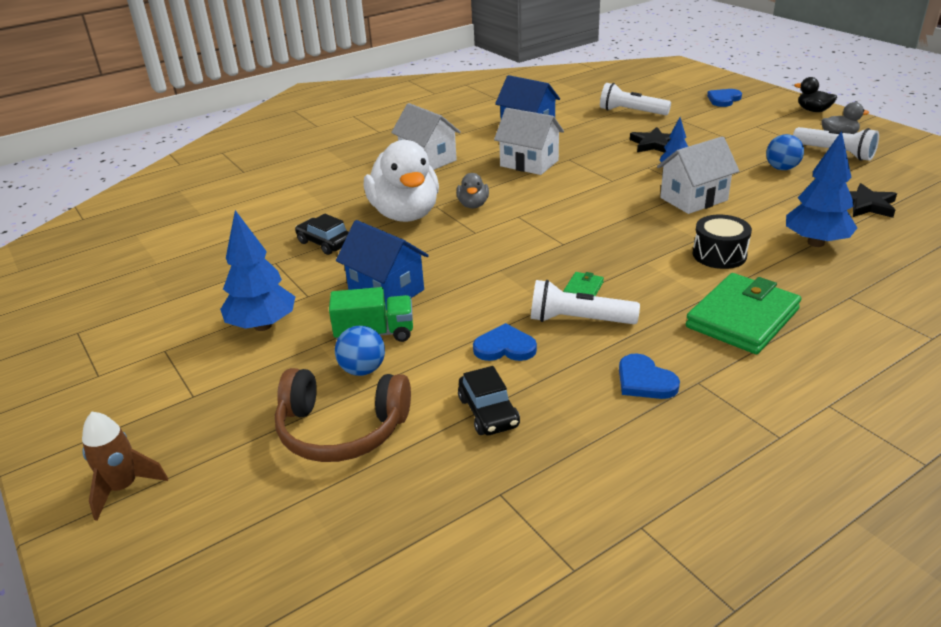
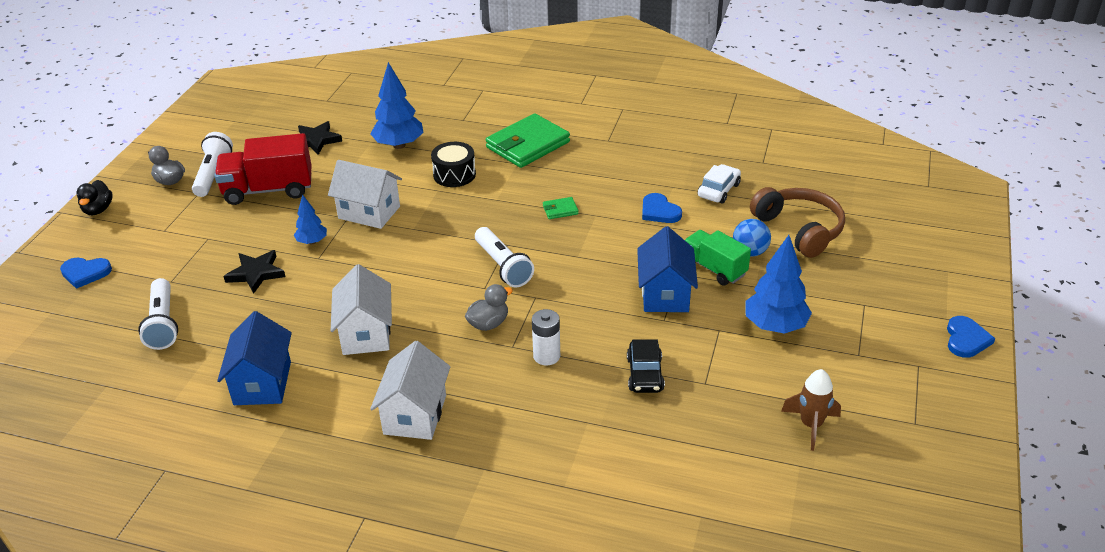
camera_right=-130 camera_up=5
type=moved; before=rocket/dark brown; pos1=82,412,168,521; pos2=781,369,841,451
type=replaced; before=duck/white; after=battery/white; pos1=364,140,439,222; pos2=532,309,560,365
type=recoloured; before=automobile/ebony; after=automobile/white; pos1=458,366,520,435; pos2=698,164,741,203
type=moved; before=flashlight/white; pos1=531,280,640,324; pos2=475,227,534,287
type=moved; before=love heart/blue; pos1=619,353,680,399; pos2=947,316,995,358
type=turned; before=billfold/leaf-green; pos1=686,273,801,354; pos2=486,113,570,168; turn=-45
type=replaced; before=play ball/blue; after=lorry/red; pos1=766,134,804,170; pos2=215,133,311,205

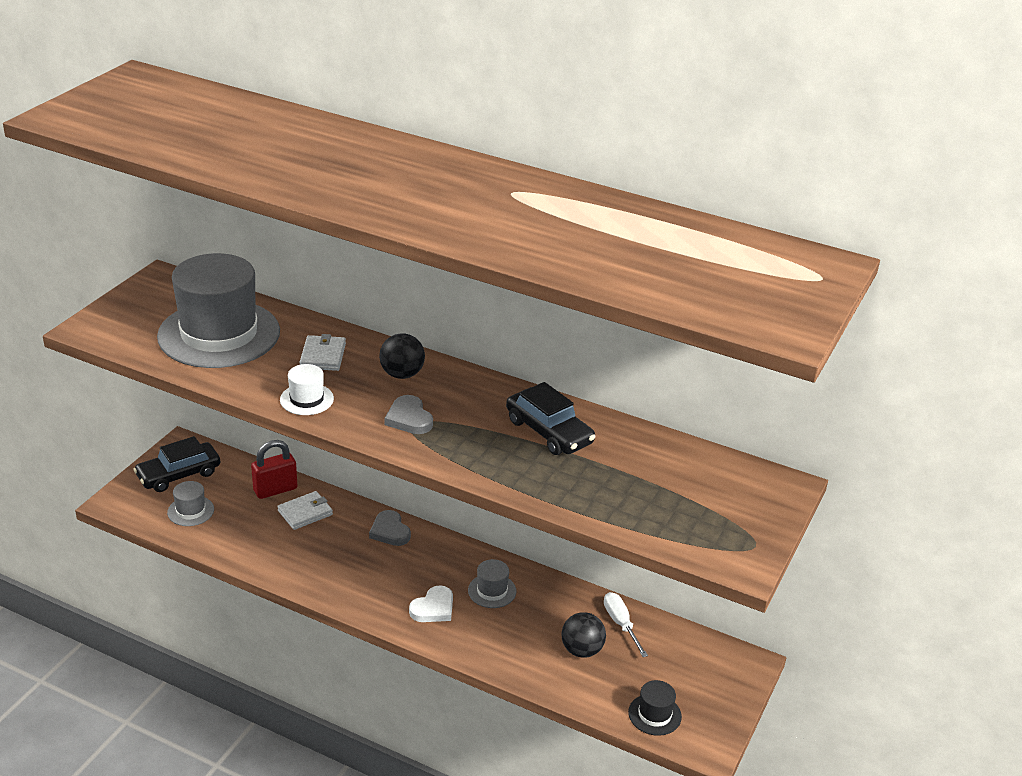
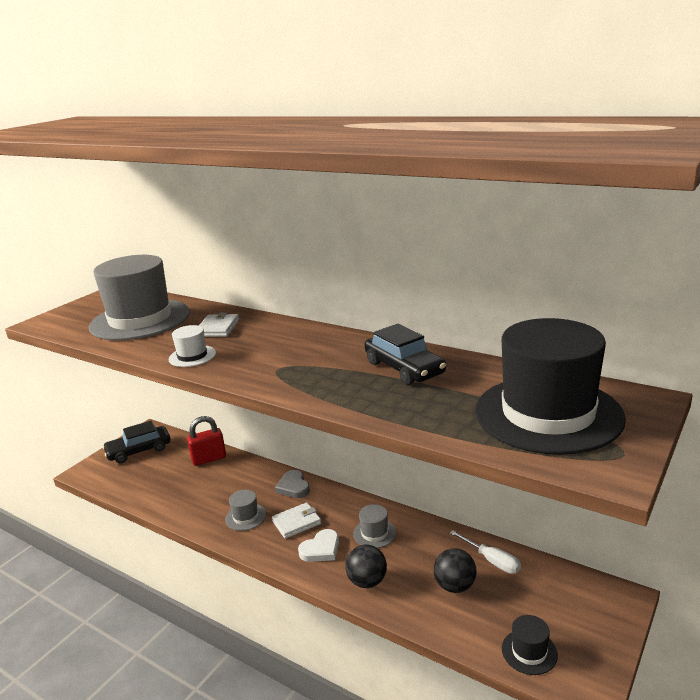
camera_right=10 camera_up=-10
type=moved; before=top hat/gray; pos1=167,481,214,526; pos2=225,490,266,531
type=moved; before=billfold/white; pos1=277,491,333,530; pos2=272,503,321,539
type=moved; before=play ball/ebony; pos1=379,333,425,379; pos2=345,545,387,588
type=removed; before=love heart/gray; pos1=385,395,433,434
type=turned; before=hand screwdriver/white; pos1=604,592,648,657; pos2=450,530,521,574; turn=150
type=added; after=top hat/ebony; pos2=475,318,626,455

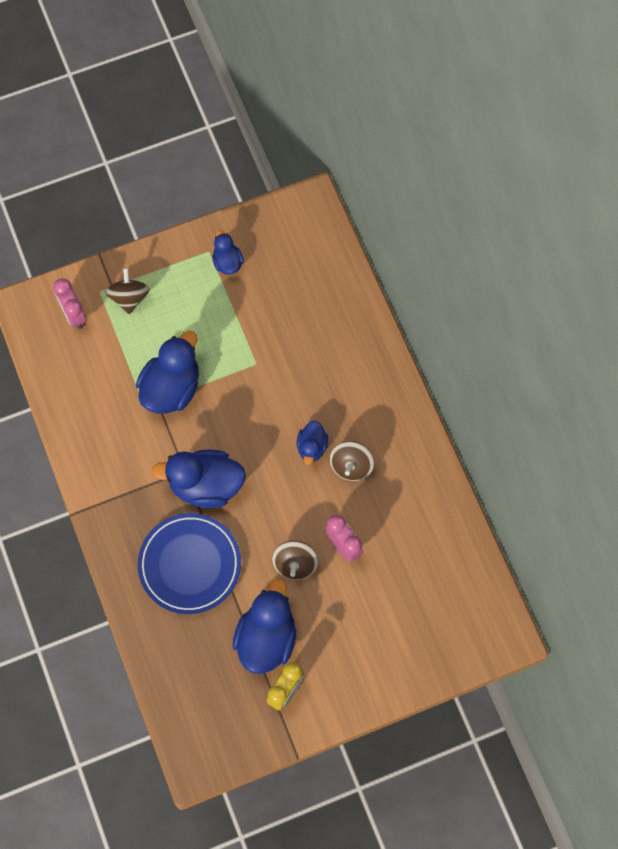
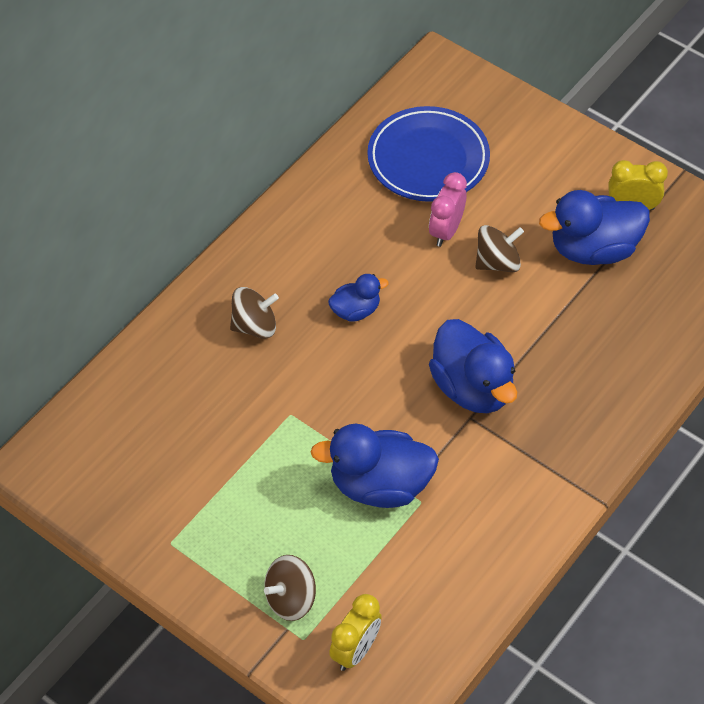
camera_right=-120 camera_up=-15
type=recoloured; before=bedside clock/rose-pink; after=bedside clock/golden; pos1=53,278,86,329; pos2=329,594,382,671
type=moved; before=plate/blue; pos1=138,513,241,614; pos2=367,106,490,202
type=removed; before=duck/blue; pos1=212,230,244,275
type=moved; before=whirligig/dark brown; pos1=329,441,374,481; pos2=230,287,279,339

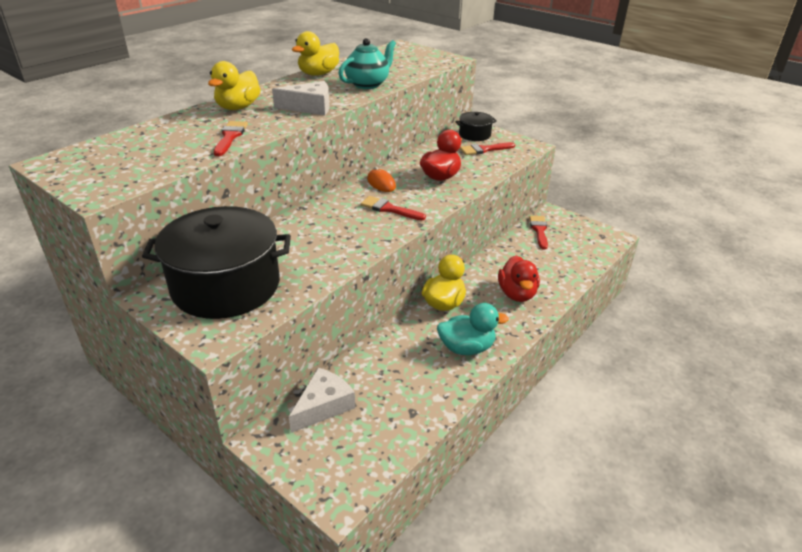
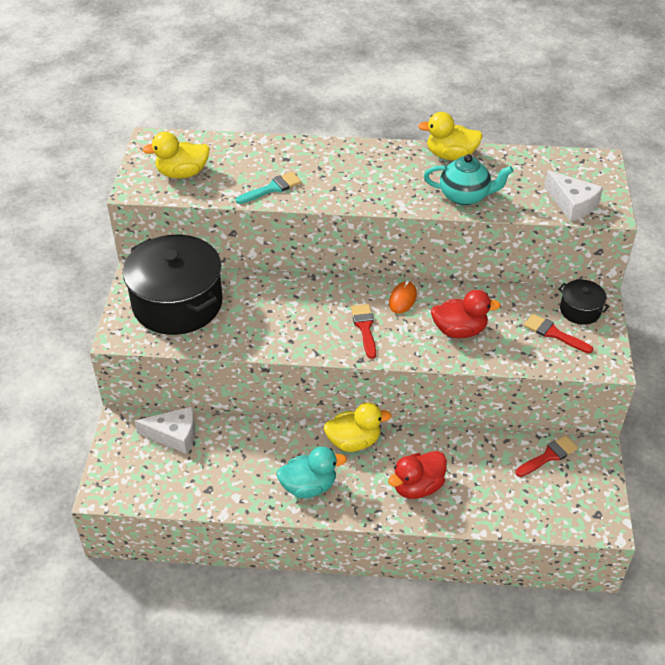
camera_right=55 camera_up=10
type=moved; before=duck/golden; pos1=208,61,261,110; pos2=142,132,210,178
type=recoloured; before=paint brush/red; after=paint brush/turquoise; pos1=214,121,248,156; pos2=236,172,301,204
type=moved; before=cheese wedge/white; pos1=272,81,329,115; pos2=544,170,603,222
type=turned; before=duck/turquoise; pos1=437,303,509,355; pos2=277,447,347,498; turn=-60

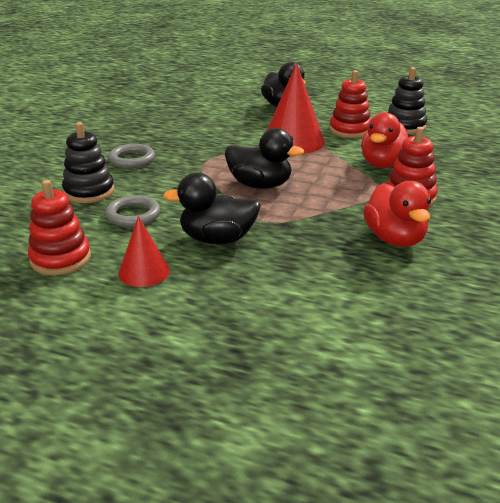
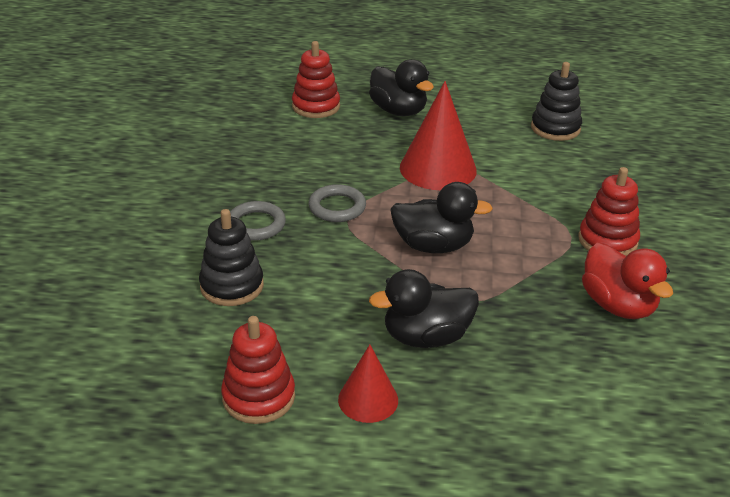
camera_right=-15 camera_up=5
type=moved; before=hoop/gray; pos1=105,195,161,227; pos2=308,184,366,222
type=moved; before=stacking toy/red; pos1=330,70,371,138; pos2=292,41,340,118
type=removed; before=duck/red; pos1=361,112,409,168

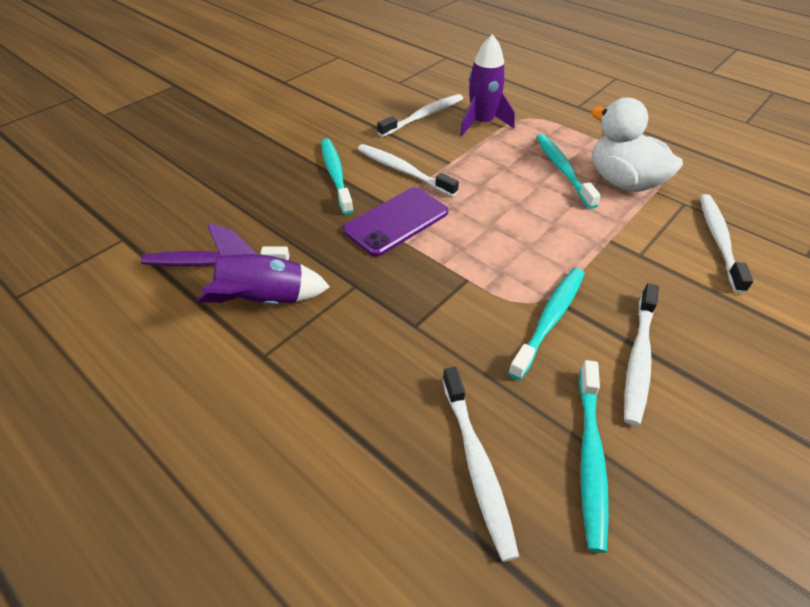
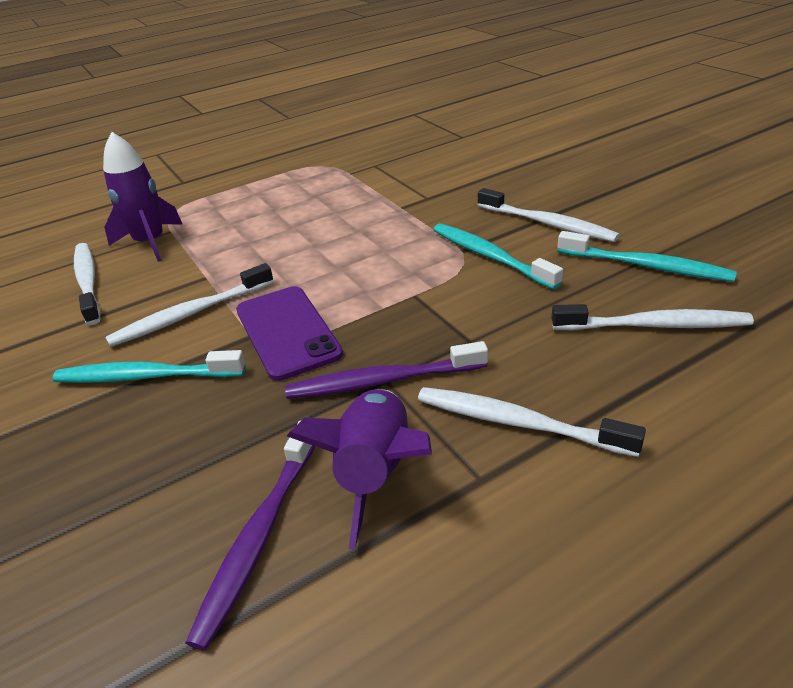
camera_right=-70 camera_up=-10
type=removed; before=dental brush/turquoise; pos1=536,134,601,209
type=removed; before=duck/white; pos1=591,98,683,192
type=moved; before=dental brush/white; pos1=700,194,753,294; pos2=418,387,646,457
type=added; after=dental brush/purple; pos2=285,341,488,399

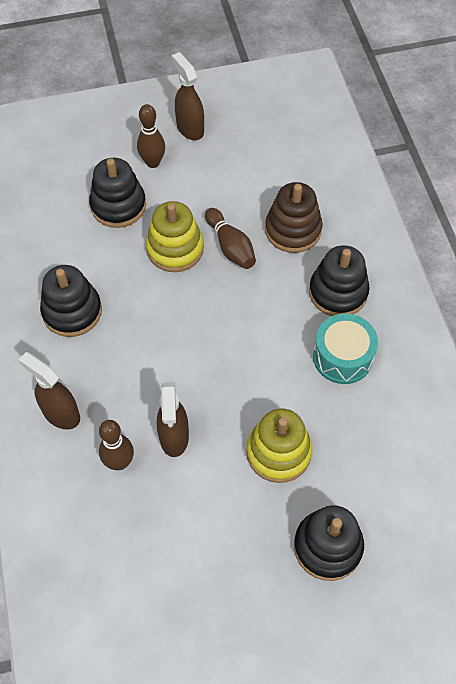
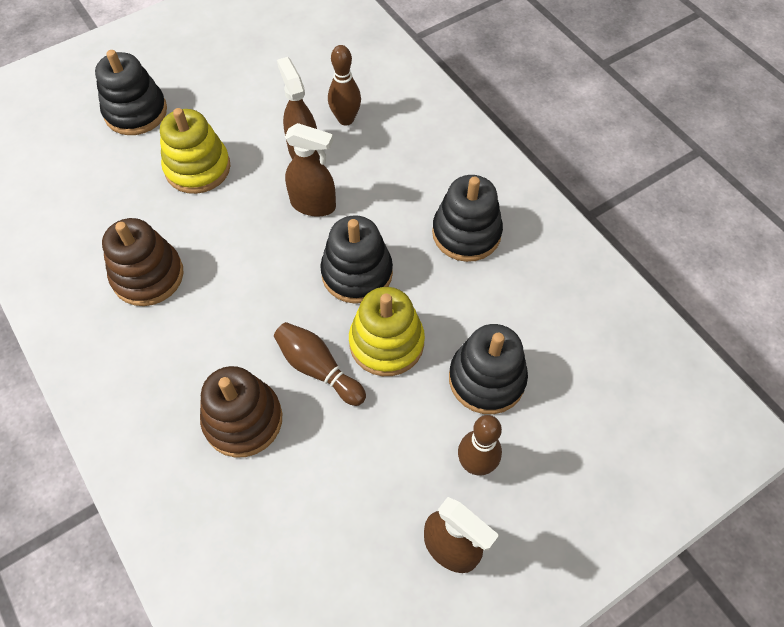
camera_right=160 camera_up=0
type=moved; before=spray bottle/dark brown; pos1=19,352,80,430; pos2=285,123,336,217
type=moved; before=stacking toy/ebony; pos1=309,245,370,316; pos2=320,215,393,304
type=replaced; before=snare drum/turquoise; after=stacking toy/dark brown; pos1=313,313,378,384; pos2=102,218,183,306

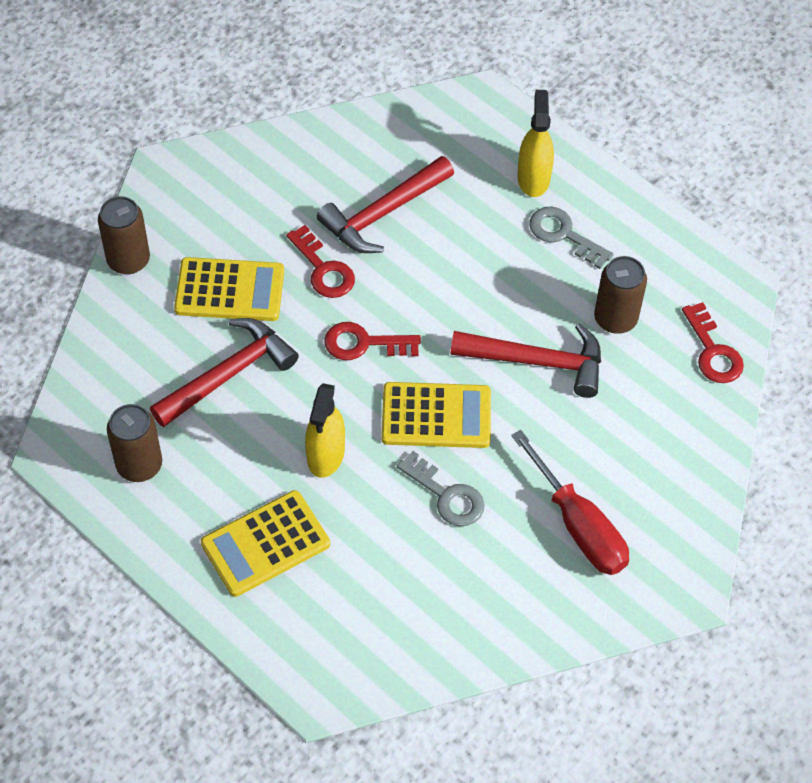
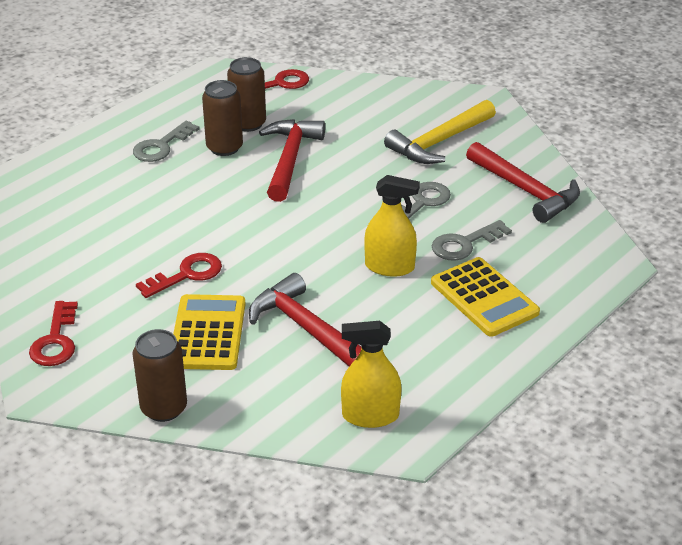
camera_right=-90 camera_up=-20
type=moved; before=can/dark brown; pos1=107,404,162,482; pos2=202,80,243,156
type=moved; before=claw hammer/red; pos1=317,156,454,253; pos2=466,142,580,223
type=moved; before=key/red; pos1=324,322,421,360; pos2=29,301,78,366
type=removed; before=calculator/golden; pos1=381,382,491,448
type=replaced; before=hand screwdriver/red; after=claw hammer/golden; pos1=511,430,629,575; pos2=384,100,496,164
type=moved; before=spray bottle/golden; pos1=517,90,554,197; pos2=341,321,402,428
type=added; after=key/gray; pos2=432,220,512,261

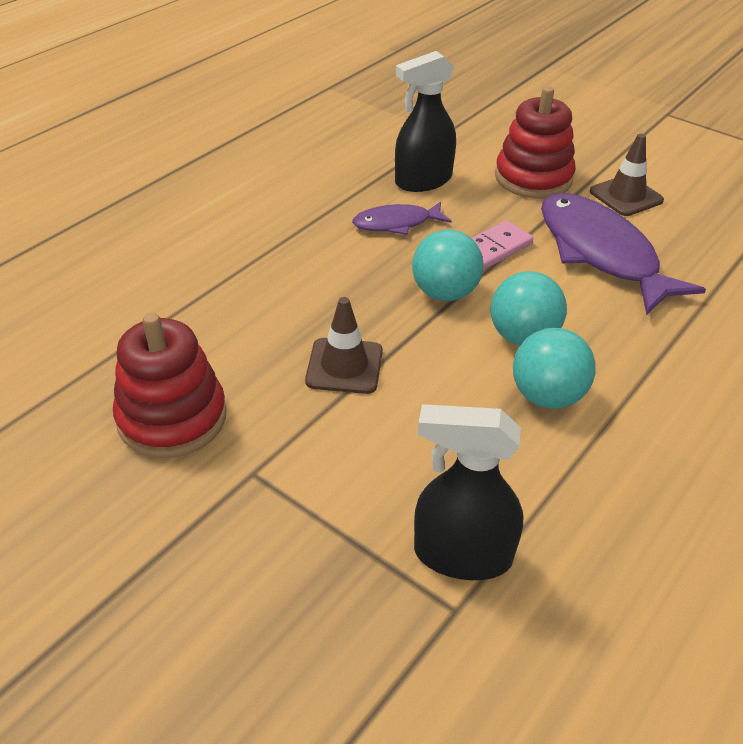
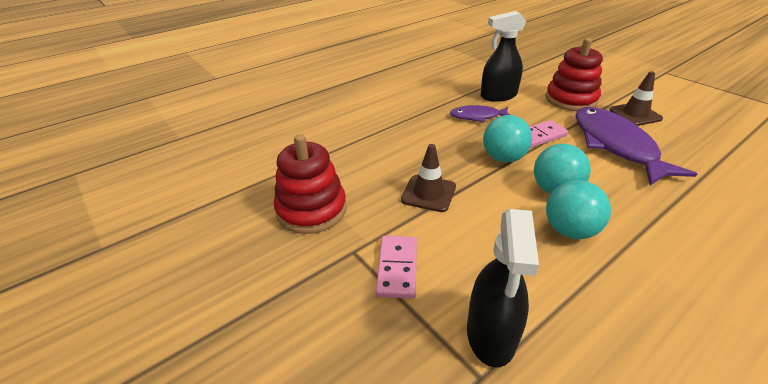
camera_right=15 camera_up=-5
type=turned; before=spray bottle/ebony; pos1=414,404,523,580; pos2=467,209,539,368; turn=-105
type=added; after=domino/rose-pink; pos2=376,236,417,299

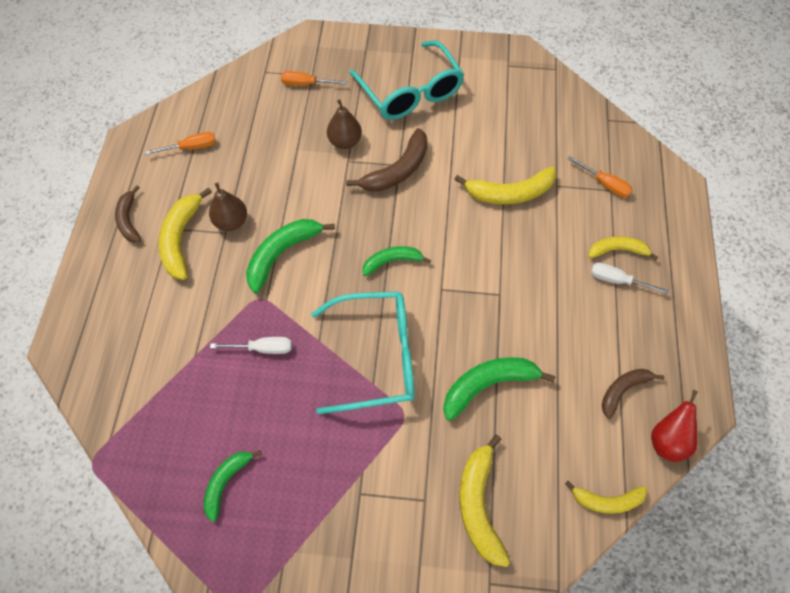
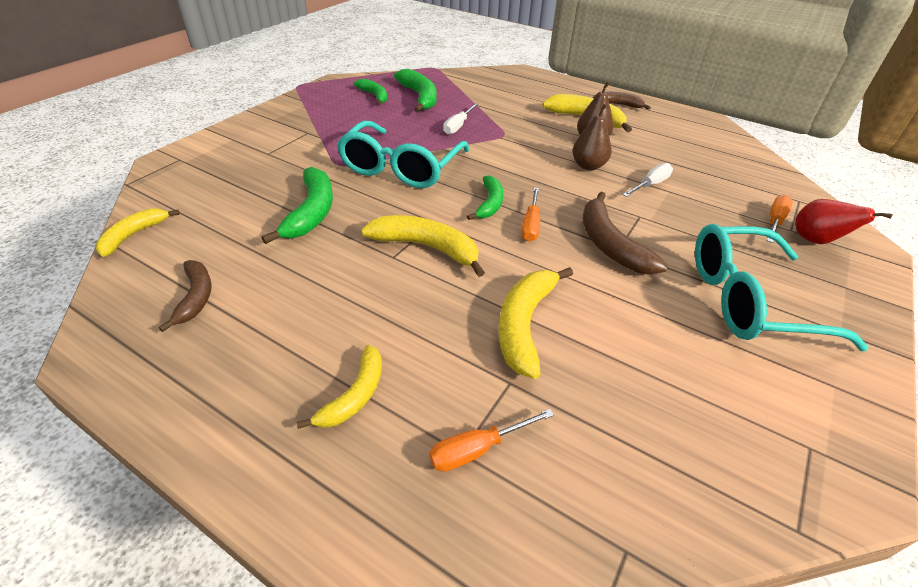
camera_right=115 camera_up=-20
type=moved; before=hand screwdriver/bright orange; pos1=145,132,216,155; pos2=521,187,540,241
type=moved; before=banana fruit/leaf-green; pos1=246,219,335,293; pos2=394,69,437,113
type=moved; before=pear fruit/dark brown; pos1=327,99,362,149; pos2=572,104,612,170
type=moved; before=banana fruit/golden; pos1=459,434,510,567; pos2=361,215,485,277
type=moved; before=hand screwdriver/white; pos1=591,263,669,294; pos2=622,163,673,197
type=moved; before=pear fruit/red; pos1=651,390,698,462; pos2=795,199,893,244

